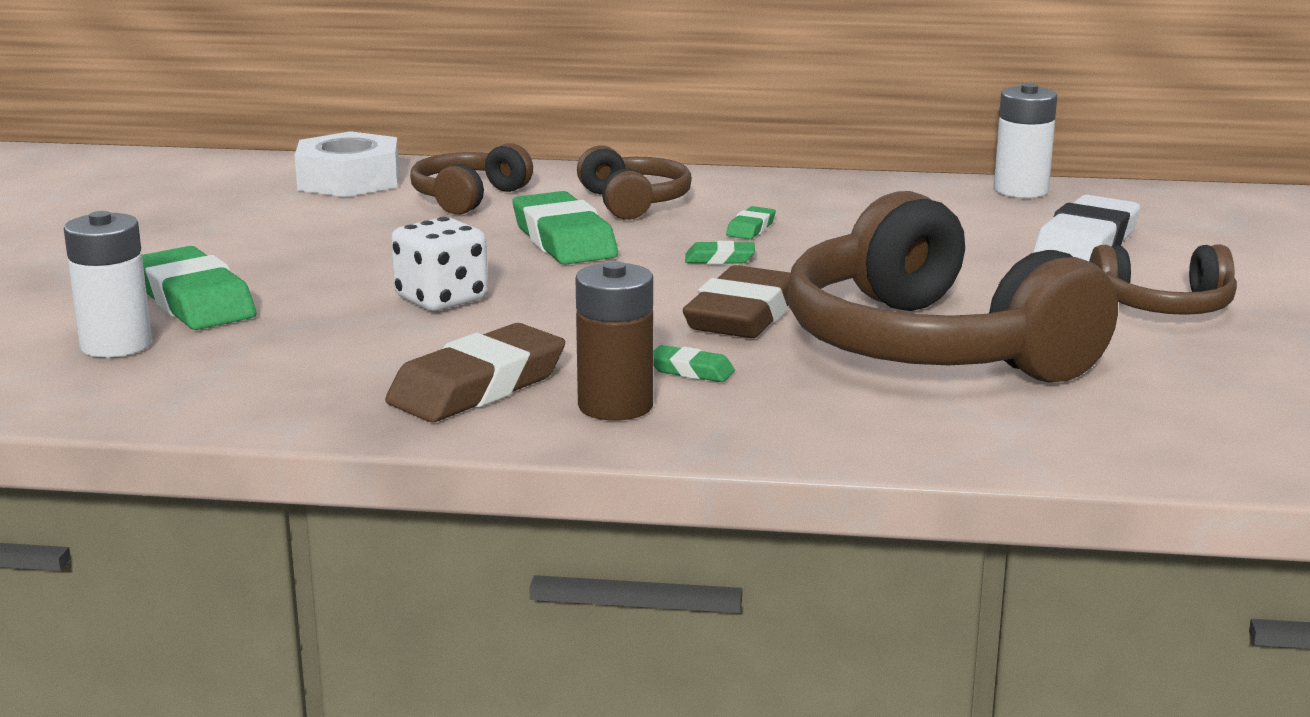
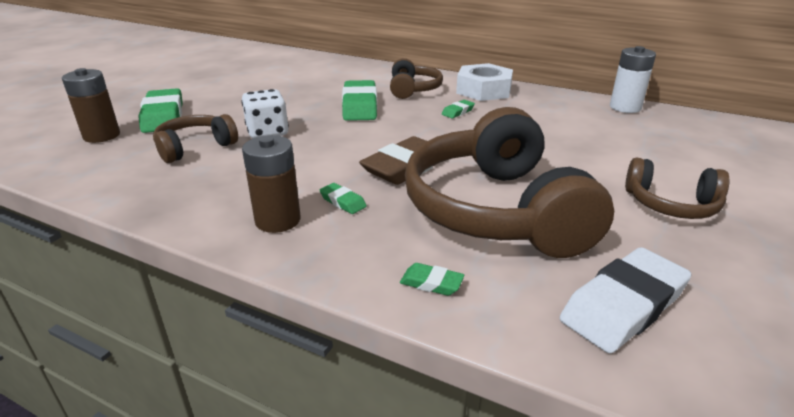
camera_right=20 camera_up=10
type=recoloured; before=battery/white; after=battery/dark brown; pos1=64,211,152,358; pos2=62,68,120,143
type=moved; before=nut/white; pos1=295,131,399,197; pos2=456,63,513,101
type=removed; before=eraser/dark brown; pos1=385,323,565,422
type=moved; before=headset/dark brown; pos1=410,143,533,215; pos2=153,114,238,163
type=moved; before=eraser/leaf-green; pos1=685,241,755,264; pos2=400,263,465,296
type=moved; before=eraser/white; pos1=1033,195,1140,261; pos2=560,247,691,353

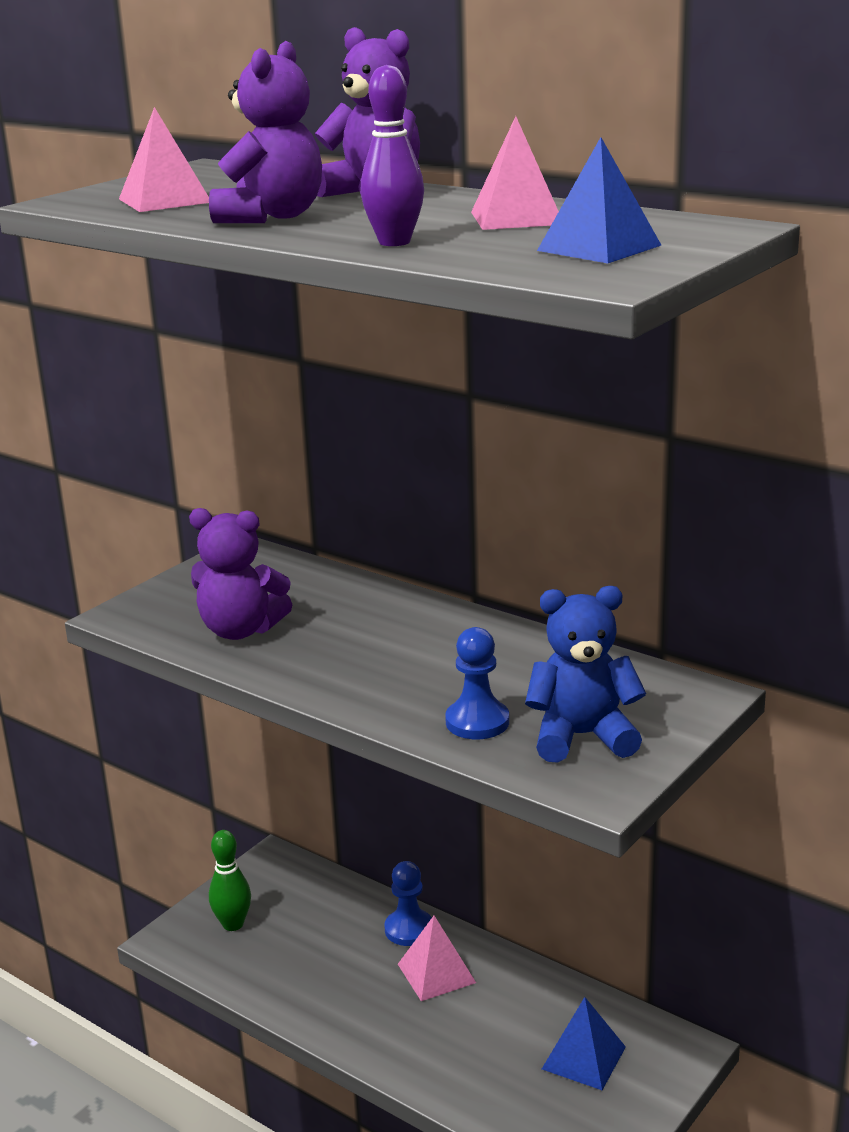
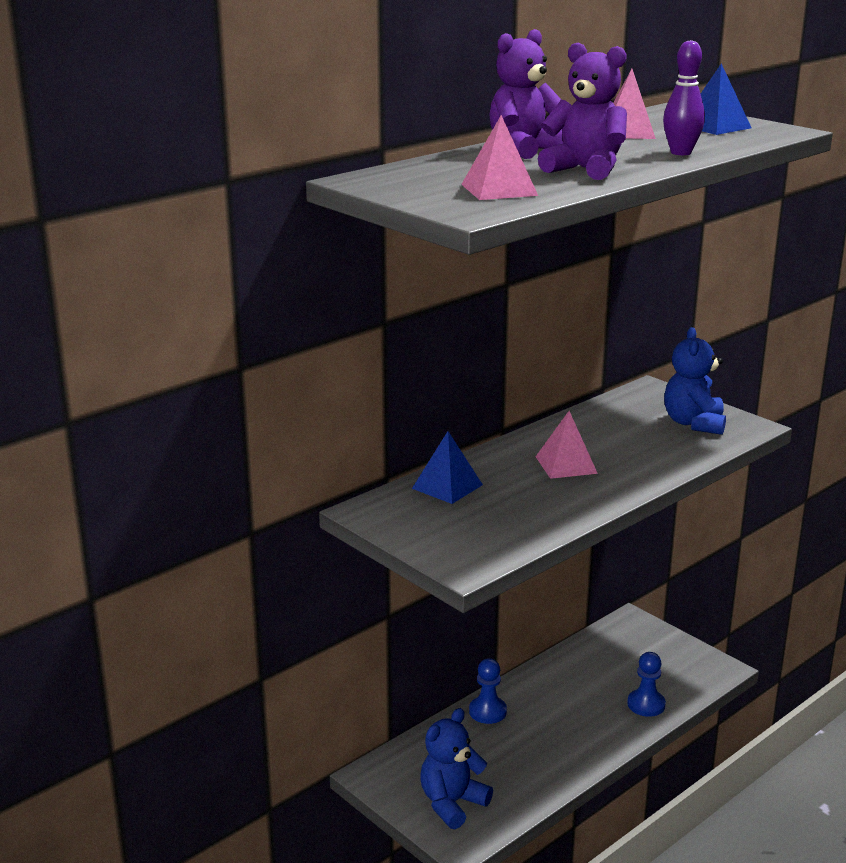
camera_right=-80 camera_up=0
type=removed; before=stuffed bear/purple; pos1=189,508,292,640
type=replaced; before=tenpin/leaf-green; after=stuffed bear/blue; pos1=209,830,251,931; pos2=420,708,493,830
type=moved; before=pyramid/rose-pink; pos1=398,916,476,1001; pos2=536,411,598,479
type=moved; before=game pawn/blue; pos1=445,627,509,739; pos2=627,652,666,717
type=moved; before=pyramid/blue; pos1=542,997,626,1090; pos2=412,431,483,504

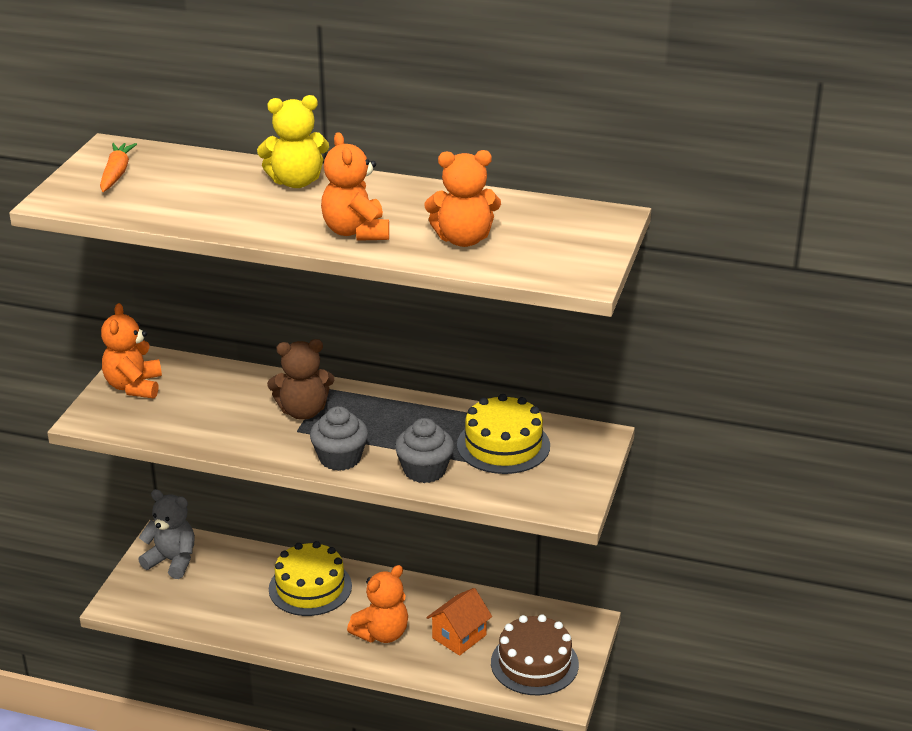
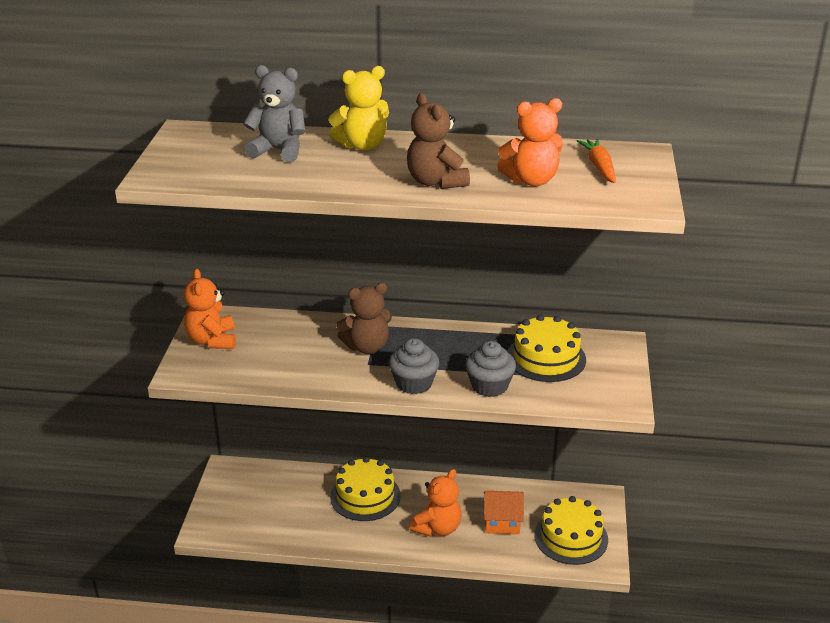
camera_right=-10 camera_up=0
type=moved; before=carrot/bright orange; pos1=100,143,137,192; pos2=577,139,616,183
type=moved; before=stuffed bear/gray; pos1=138,489,195,579; pos2=243,65,306,162
type=recoloured; before=stuffed bear/bright orange; after=stuffed bear/dark brown; pos1=321,132,389,241; pos2=407,93,470,189
type=turned; before=house/bright orange; pos1=426,588,492,656; pos2=484,491,524,534; turn=60
type=recoloured; before=layer cake/dark brown; after=layer cake/golden; pos1=491,614,579,695; pos2=534,496,608,565

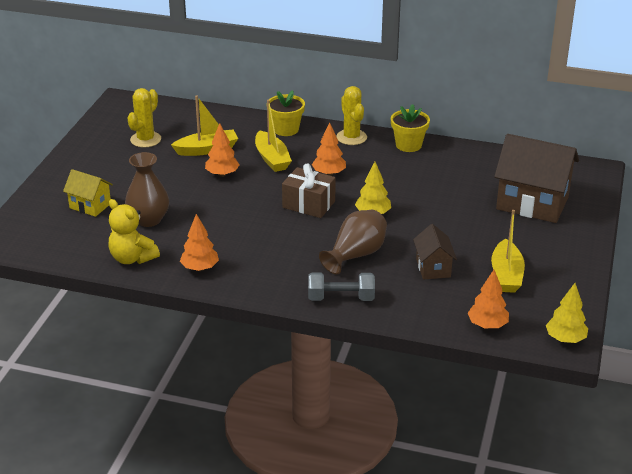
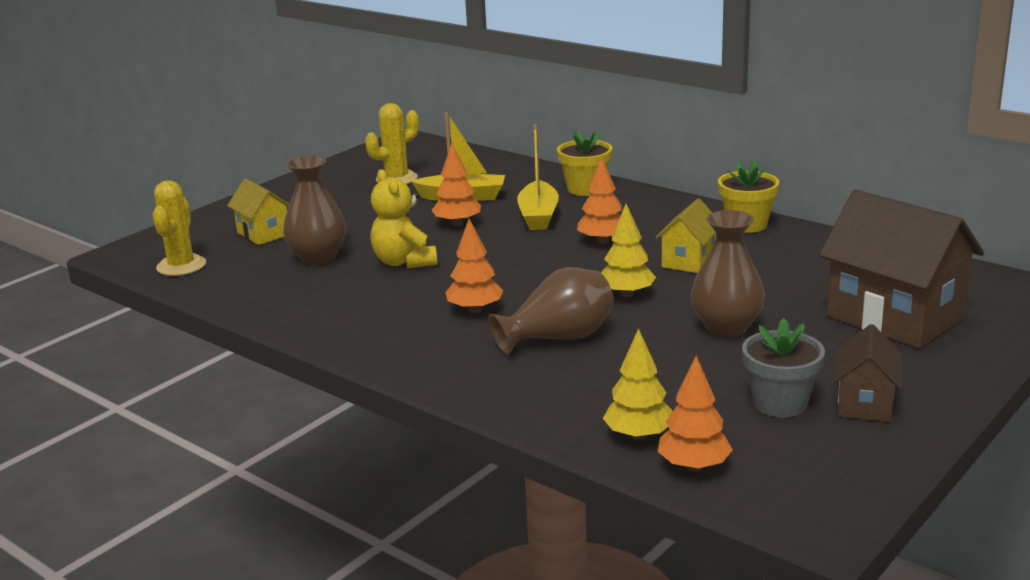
camera_right=25 camera_up=-10
type=moved; before=stuffed bear/golden; pos1=108,199,160,264; pos2=370,169,437,269
type=moved; before=tree/bright orange; pos1=180,214,219,271; pos2=446,219,504,313
type=removed; before=present/dark brown; pos1=282,163,336,218
type=removed; before=dumbbell/gray; pos1=308,272,375,301
type=moved; before=saguaro cactus/golden; pos1=336,86,367,145; pos2=153,180,206,276
type=moved; before=house/dark brown; pos1=413,224,457,280; pos2=833,324,903,422
type=replaced; before=boat/golden; after=plant pot/gray; pos1=491,210,525,293; pos2=742,318,825,417
type=moved; before=tree/golden; pos1=546,283,588,343; pos2=603,328,672,440
type=added; after=house/golden; pos2=656,198,716,273
type=added; after=tall vase/dark brown; pos2=691,210,765,337

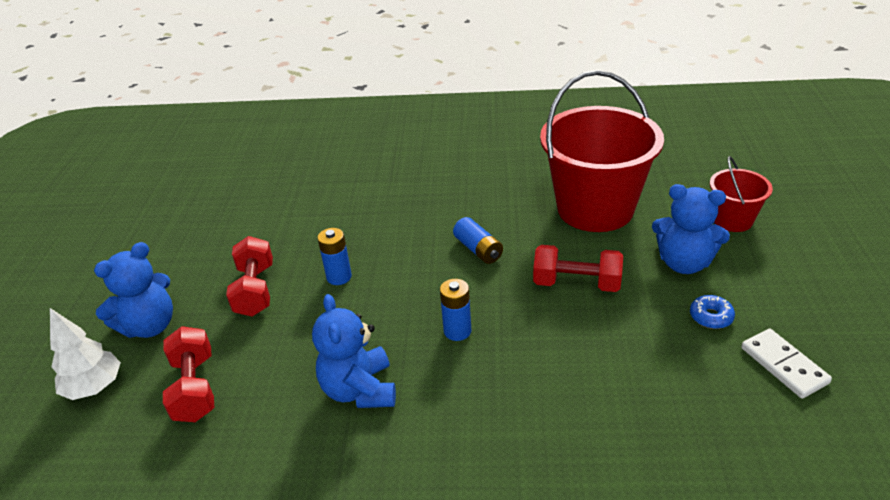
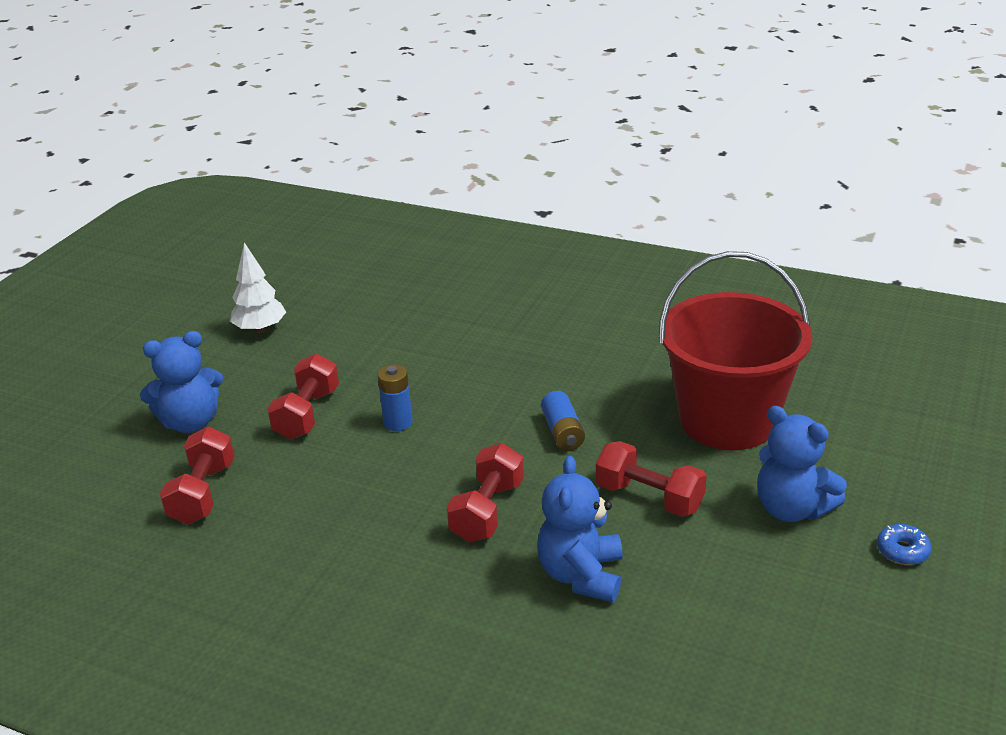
camera_right=20 camera_up=-5
type=moved; before=tree/white; pos1=50,308,121,400; pos2=230,243,286,333
type=moved; before=stuffed bear/blue; pos1=312,294,396,408; pos2=537,456,623,602
type=replaced; before=battery/blue; after=dumbbell/red; pos1=440,279,471,341; pos2=447,443,524,542
type=moved; before=doughnut/blue; pos1=690,295,735,329; pos2=877,524,932,565
type=removed; before=bucket/red; pos1=710,156,773,232
type=removed; before=domino/white; pos1=741,329,832,399

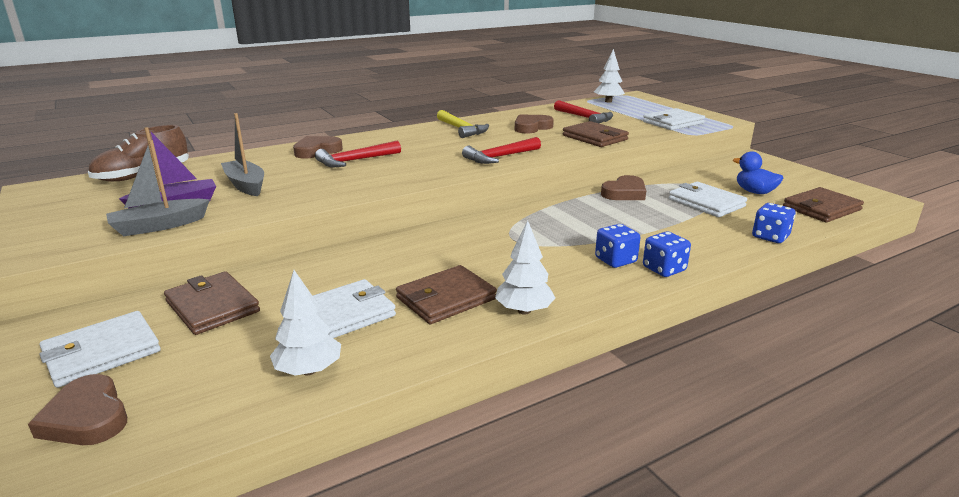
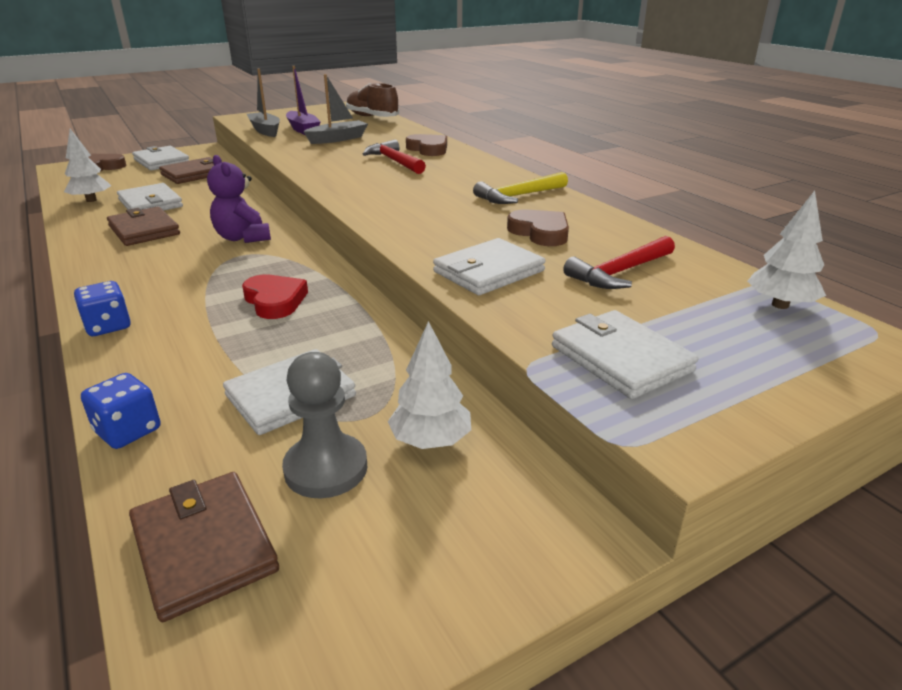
camera_right=90 camera_up=5
type=removed; before=claw hammer/red; pos1=462,137,541,164
type=moved; before=tree/white; pos1=495,220,556,315; pos2=388,321,471,449
type=recoloured; before=billfold/dark brown; after=billfold/white; pos1=563,121,629,147; pos2=433,238,546,295
type=removed; before=dice/blue; pos1=595,224,640,268
type=removed; before=love heart/dark brown; pos1=601,175,646,200
type=replaced; before=duck/blue; after=game pawn/gray; pos1=733,151,783,194; pos2=282,352,368,498
type=added; after=stuffed bear/purple; pos2=207,155,271,243
type=added; after=love heart/red; pos2=242,275,308,319

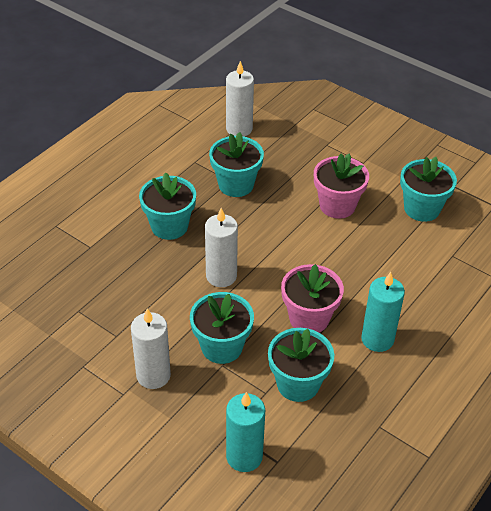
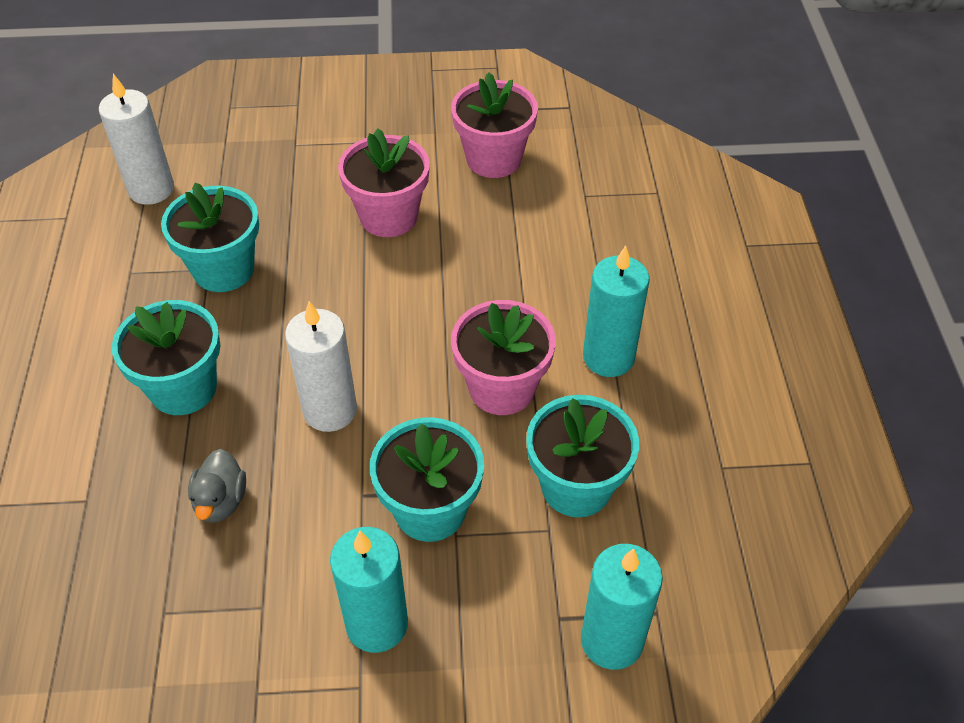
camera_right=-40 camera_up=5
type=recoloured; before=candle/white; after=candle/turquoise; pos1=131,308,171,389; pos2=330,527,408,653
type=recoloured; before=plant pot/turquoise; after=plant pot/rose-pink; pos1=400,157,457,222; pos2=451,72,538,178
type=added; after=duck/gray; pos2=188,449,246,523

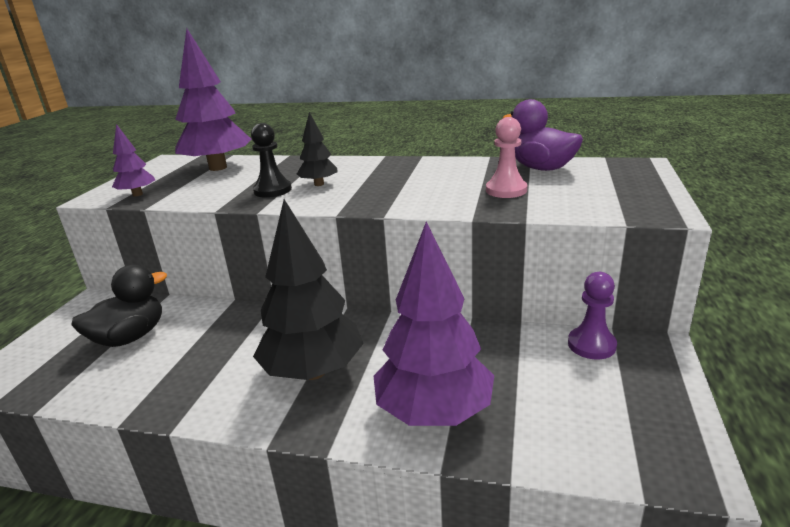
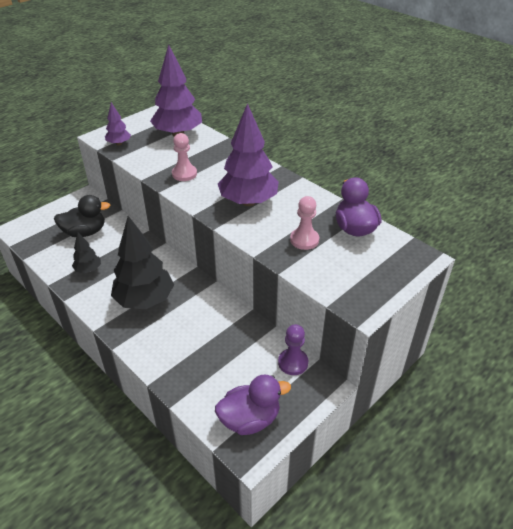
camera_right=30 camera_up=15
type=recoloured; before=game pawn/ebony; after=game pawn/rose-pink; pos1=251,123,292,198; pos2=172,133,197,181
type=moved; before=tree/ebony; pos1=297,112,338,186; pos2=72,232,101,273
type=moved; before=tree/purple; pos1=373,221,494,426; pos2=218,103,279,206
type=added; after=duck/purple; pos2=215,374,291,435

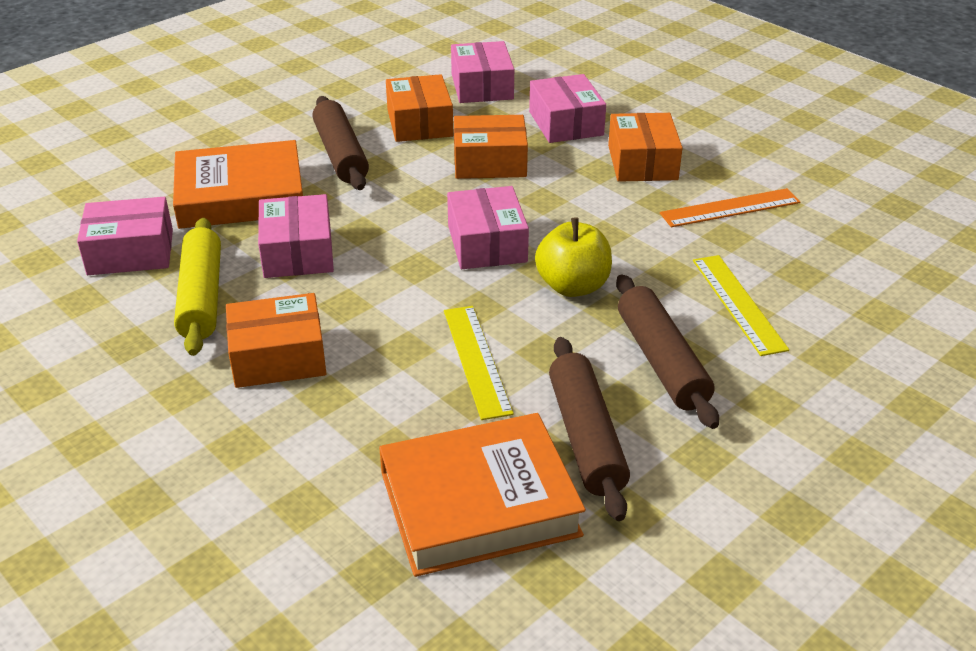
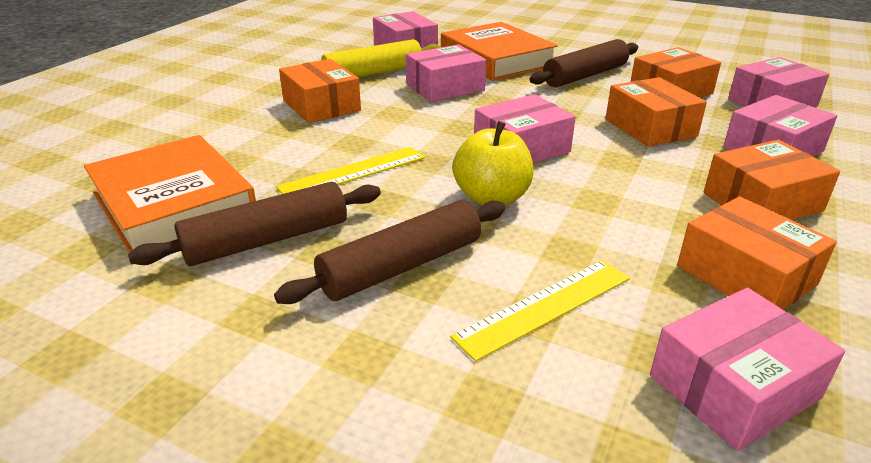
camera_right=70 camera_up=-5
type=replaced; before=straightedge/bright orange; after=box/bright orange; pos1=660,188,800,227; pos2=677,196,837,310
type=added; after=box/rose-pink; pos2=650,288,845,451

